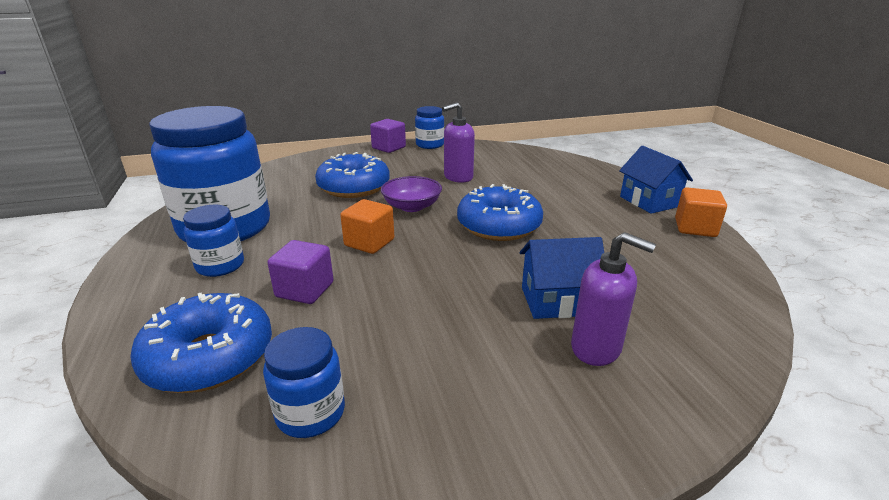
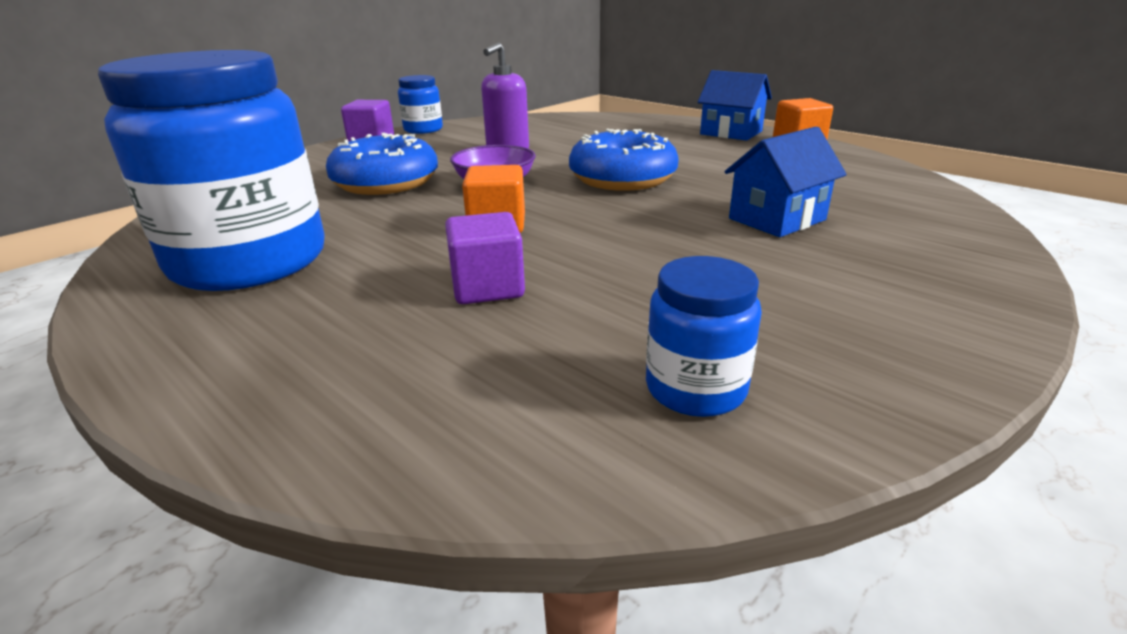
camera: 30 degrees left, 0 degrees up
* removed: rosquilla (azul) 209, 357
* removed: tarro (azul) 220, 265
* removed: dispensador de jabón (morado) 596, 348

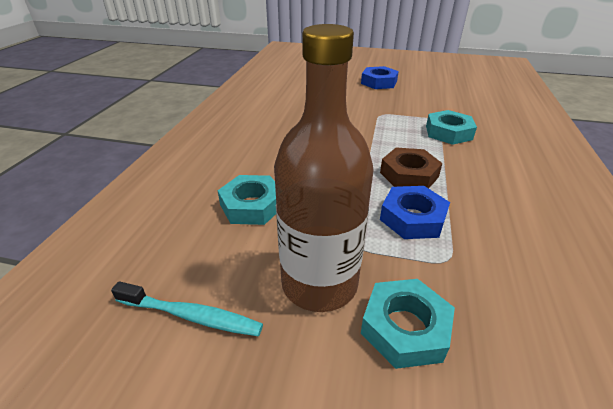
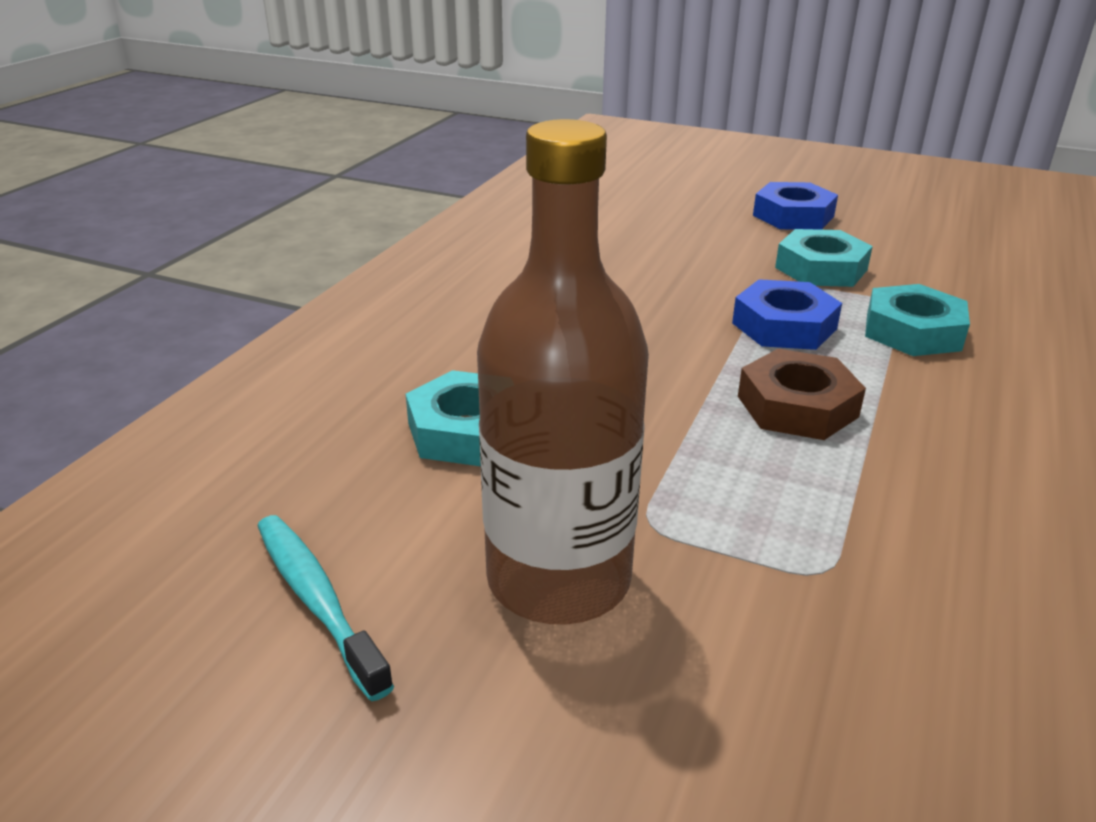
camera: 10 degrees right, 5 degrees down
* turned: cepillo de dientes (turquesa) 191, 316 = 317, 600 150 degrees counterclockwise
* moved: tuerca (azul) 412, 218 to 784, 326
* moved: tuerca (turquesa) 405, 328 to 821, 268

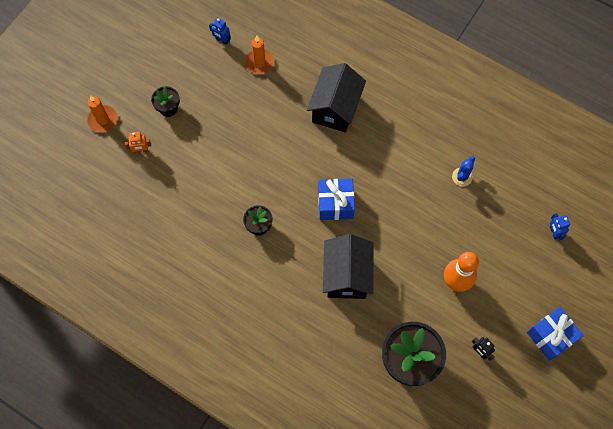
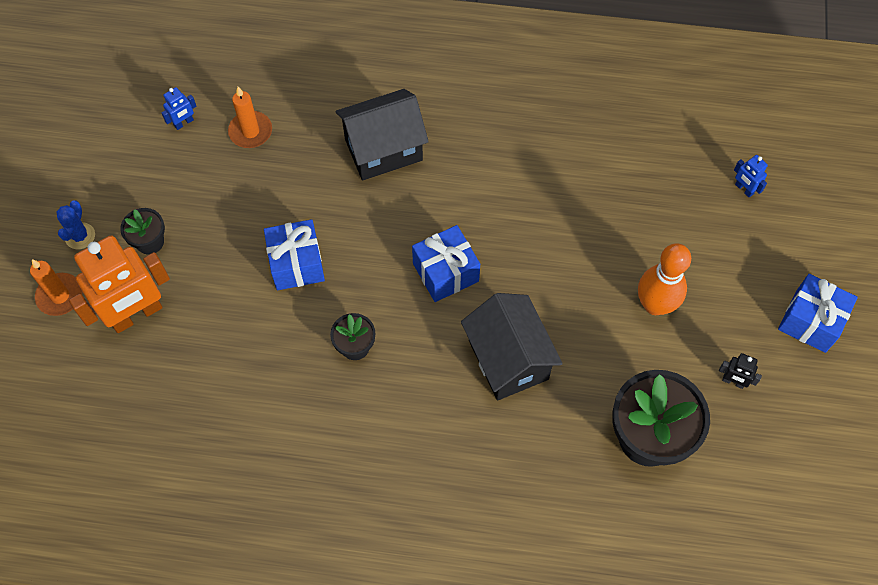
camera: 25 degrees left, 5 degrees down
* moved: cactus (azul) 462, 177 to 80, 236
* resized: robot (naranja) 141, 150 = 136, 315 x2.40
* turned: robot (azul) 222, 40 = 184, 123 45 degrees counterclockwise
* added: regalo (azul) 296, 264
* turned: casa (negro) 335, 108 = 383, 149 75 degrees clockwise

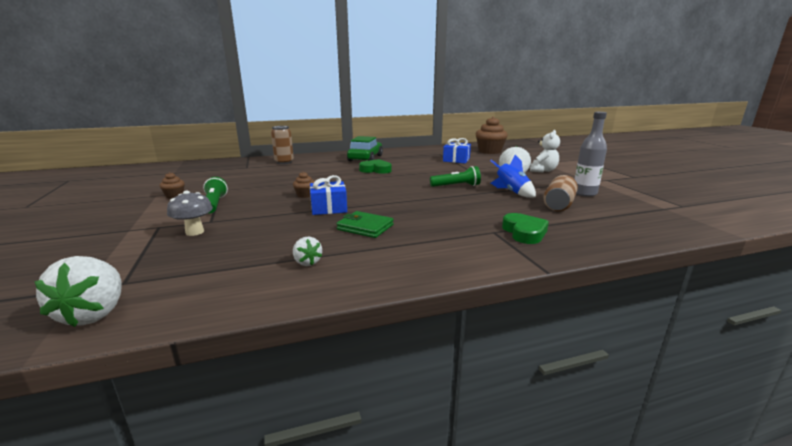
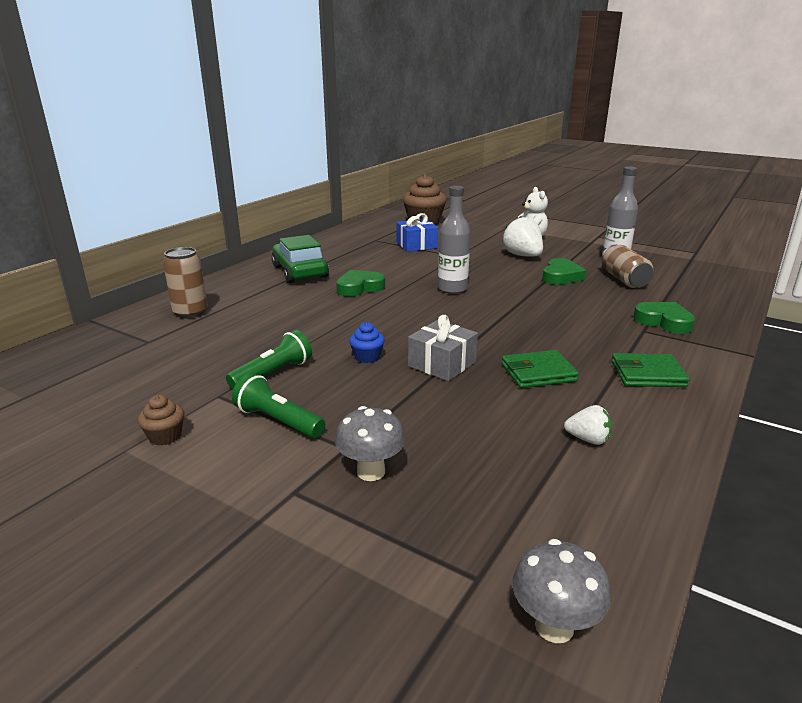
camera: 40 degrees left, 5 degrees up
* moved: lámpara de mano (verde) 456, 186 to 273, 374
* recoloured: magdalena (marrón) 305, 195 to magdalena (azul) 367, 357
* recoloured: regalo (azul) 329, 208 to regalo (gris) 442, 364
* added: botella (gris) 452, 289
* replaced: fresa (blanco) 95, 313 to seta (gris) 554, 626
* replaced: cohete (azul) 511, 192 to corazón (verde) 561, 276
* added: cartera (verde) 647, 374

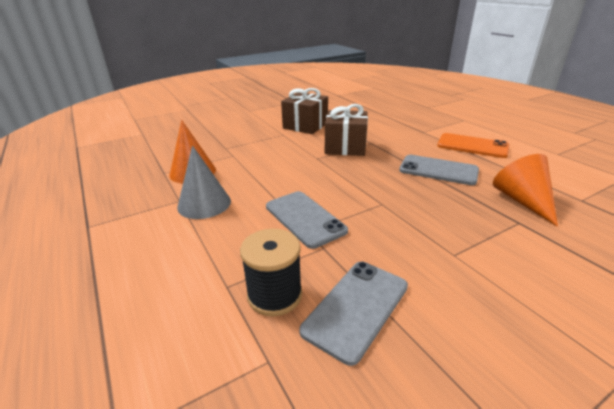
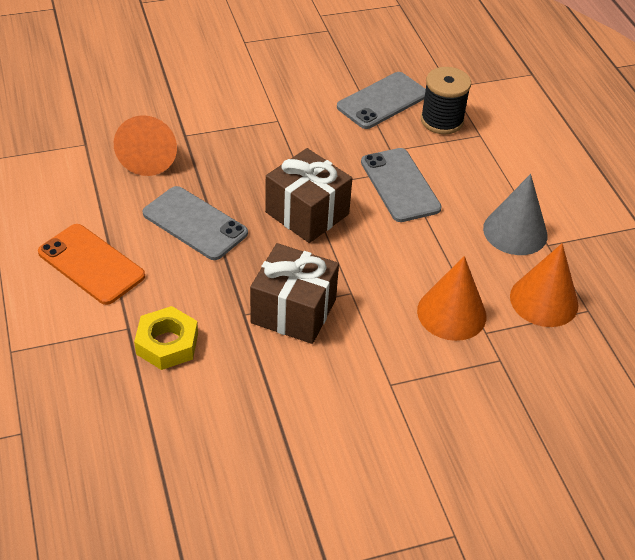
camera: 170 degrees left, 15 degrees up
* added: tuerca (amarillo) 167, 344
* moved: regalo (marrón) 305, 126 to 307, 213
* added: cono (naranja) 451, 313

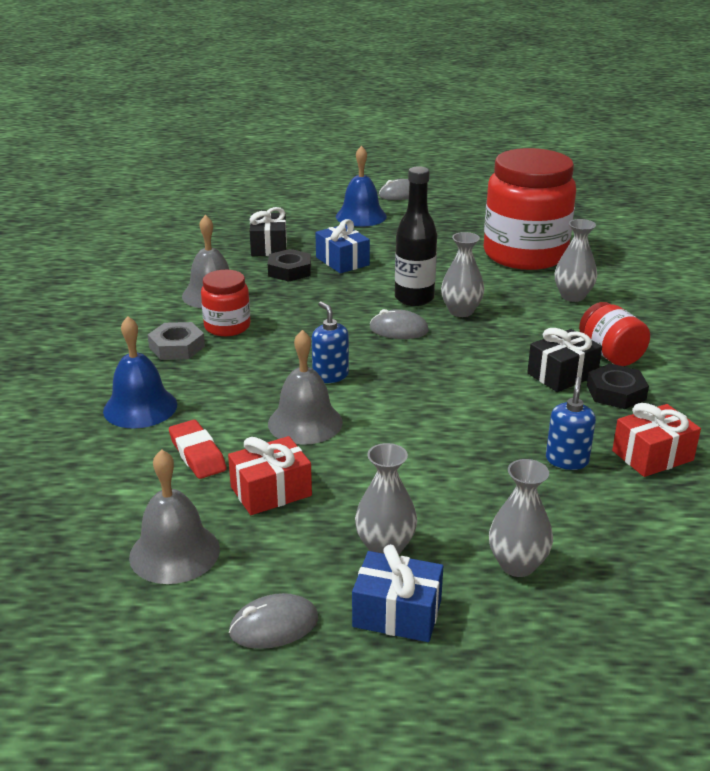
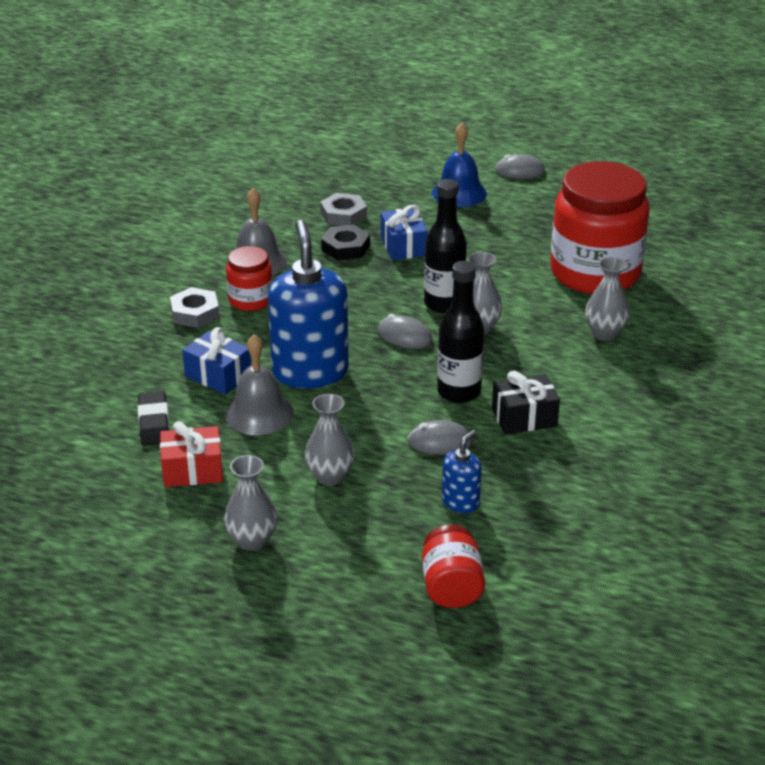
camera: 20 degrees right, 5 degrees up
* recoloured: goma de borrar (rojo) 197, 454 to goma de borrar (negro) 154, 423
* moved: regalo (azul) 397, 613 to 218, 375
* resized: dispensador de jabón (azul) 330, 376 = 310, 372 x2.15
* moved: florero (gris) 517, 565 to 330, 476
* replaced: regalo (negro) 269, 247 to tuerca (gris) 343, 215
* moved: ratón (gris) 274, 626 to 440, 442
* moved: tarro (rojo) 610, 354 to 451, 587
* added: botella (negro) 459, 392
* removed: campana (azul) 140, 407
* removed: campana (gris) 174, 552
* removed: tuerca (negro) 616, 392
* removed: regalo (rojo) 652, 455

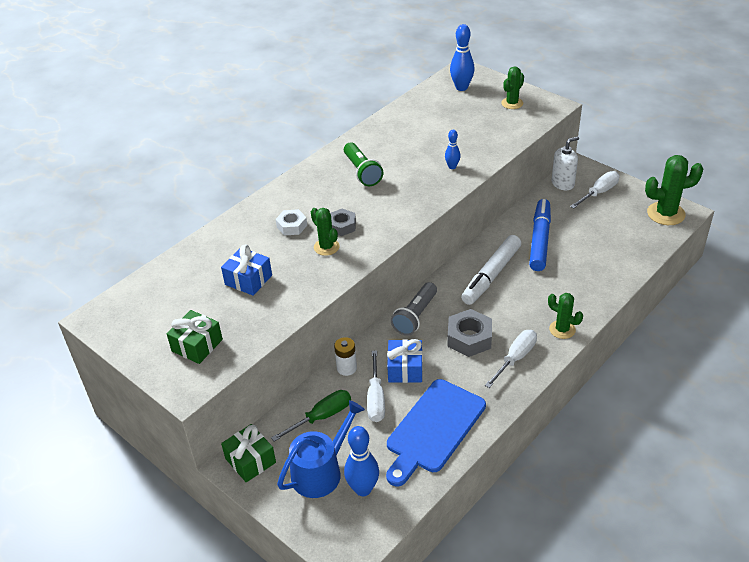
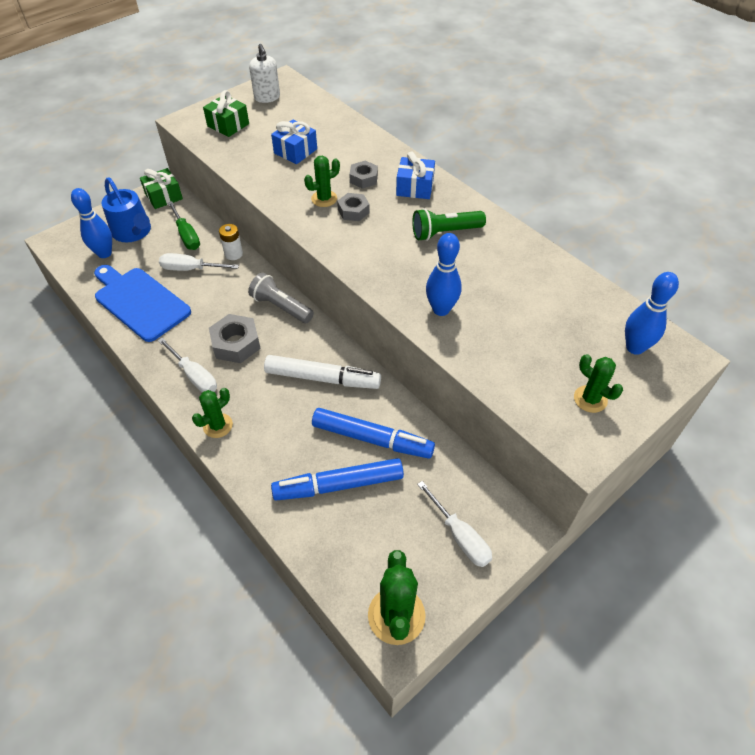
camera: 95 degrees right, 10 degrees up
* moved: dispensador de jabón (blanco) 562, 183 to 267, 97
* turned: rotulador (blanco) 491, 275 = 322, 378 150 degrees clockwise
* added: rotulador (azul) 338, 485
* recoloured: tuerca (blanco) 292, 226 to tuerca (gris) 363, 178
* moved: regalo (azul) 405, 369 to 415, 187
* resized: bolo (azul) 452, 167 = 441, 309 x1.74

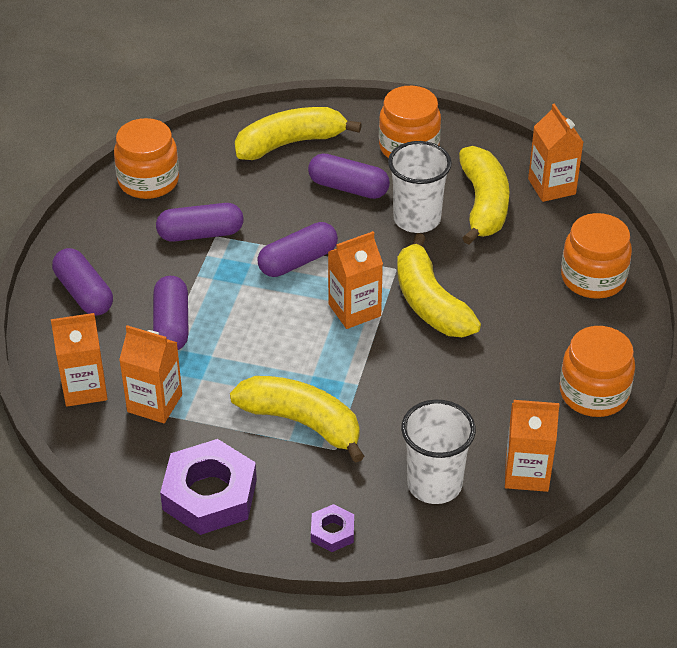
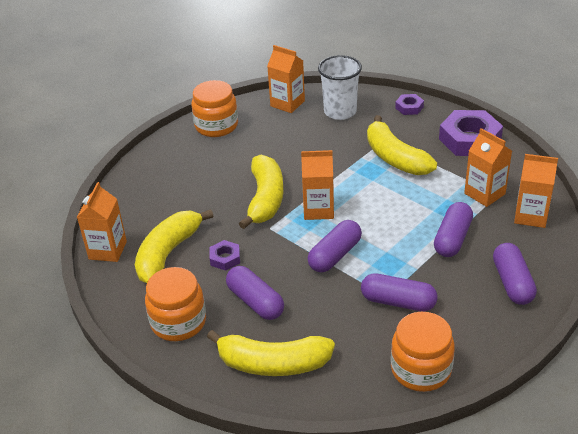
camera: 150 degrees left, 5 degrees down
* replaced: vaso (blanco) 417, 219 to tuerca (morado) 225, 258
* turned: cápsula (morado) 298, 261 = 335, 255 45 degrees counterclockwise
* removed: tarro (naranja) 593, 278

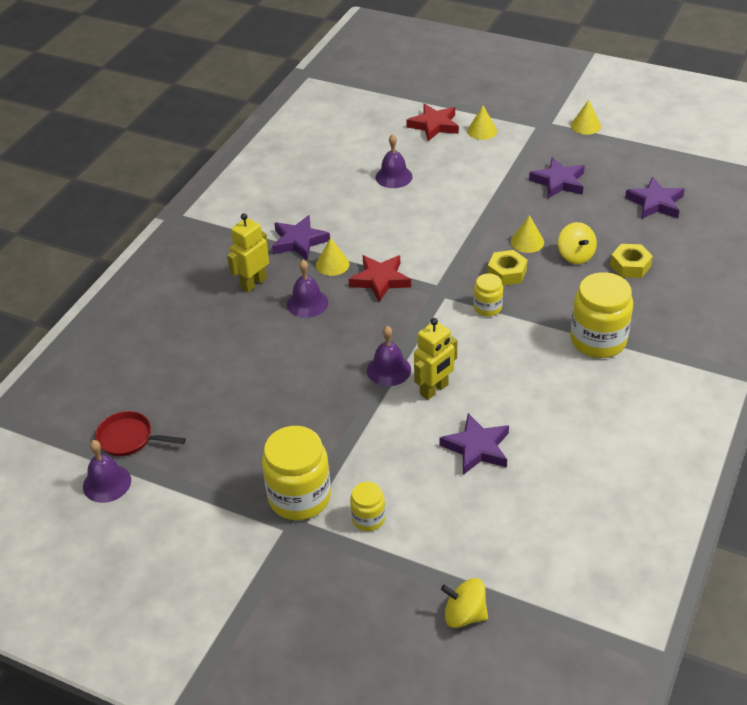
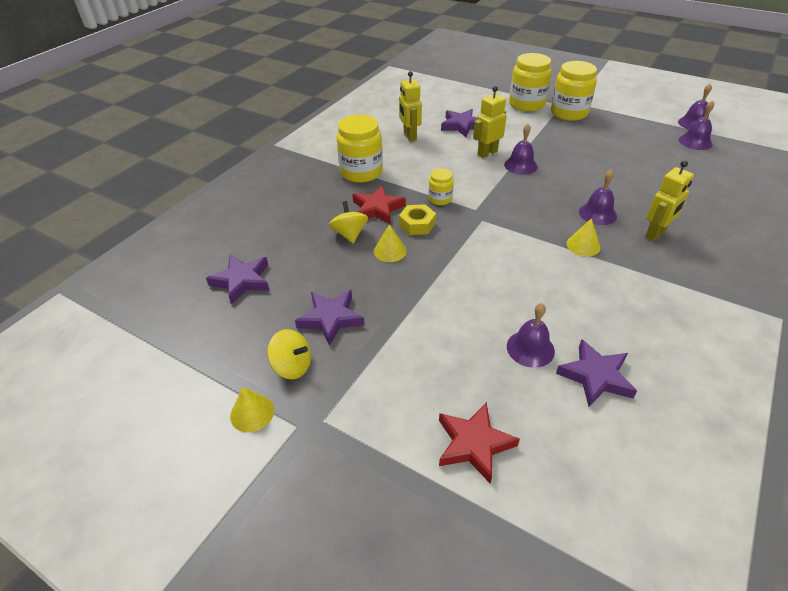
camera: 175 degrees left, 0 degrees up
* moved: peonza (amarillo) 464, 615 to 292, 366
* moved: estrella (rojo) 380, 280 to 377, 209
* added: robot (amarillo) 409, 136
* resized: tarro (amarillo) 368, 518 = 526, 104 x1.92
* moved: estrella (morado) 299, 241 to 595, 376
* replaced: sartén (rojo) 129, 438 to campana (morado) 695, 142
* removed: cono (amarillo) 482, 131
* removed: tuerca (amarillo) 630, 266

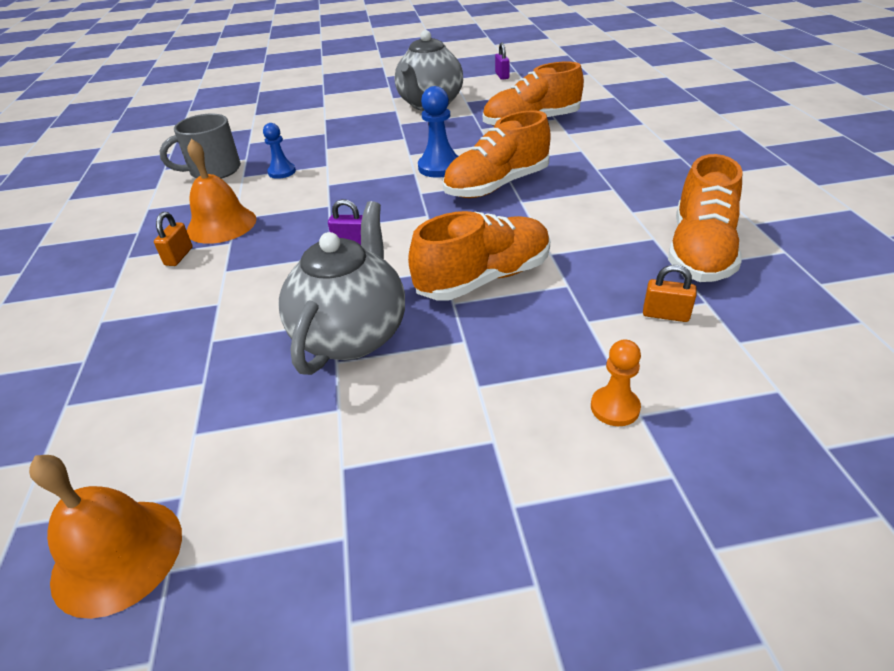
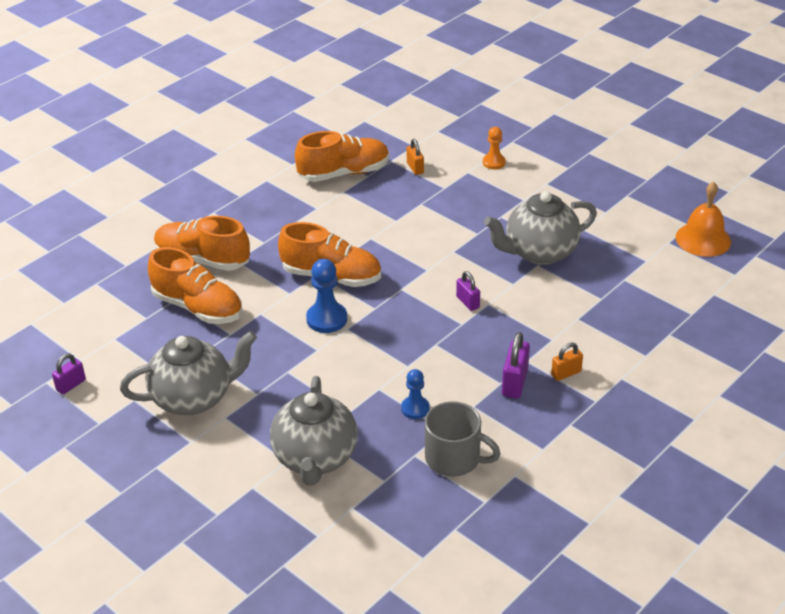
camera: 130 degrees left, 0 degrees up
* moved: zapato (naranja) 484, 279 to 202, 259
* added: tetera (gris) 315, 459
* replaced: campana (naranja) 221, 224 to candado (morado) 514, 383

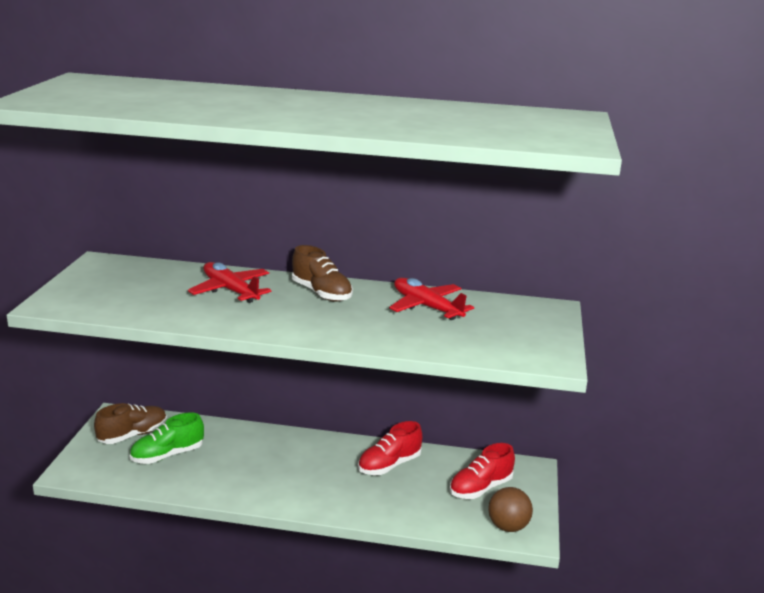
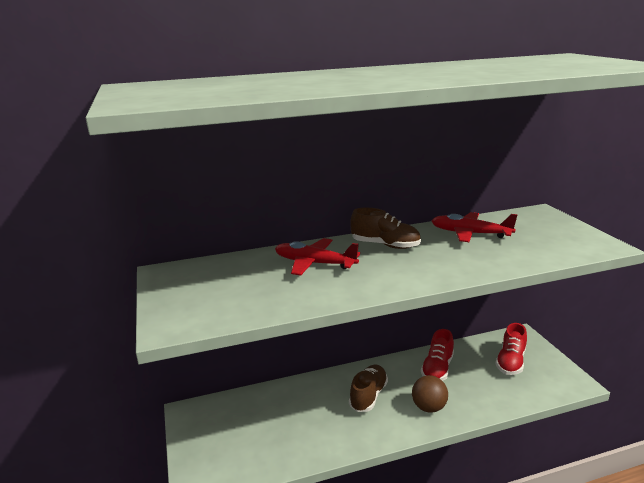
camera: 25 degrees left, 0 degrees up
* moved: zapato (marrón) 133, 435 to 368, 396
* moved: pelota (marrón) 508, 526 to 428, 407
* removed: zapato (verde) 167, 455

